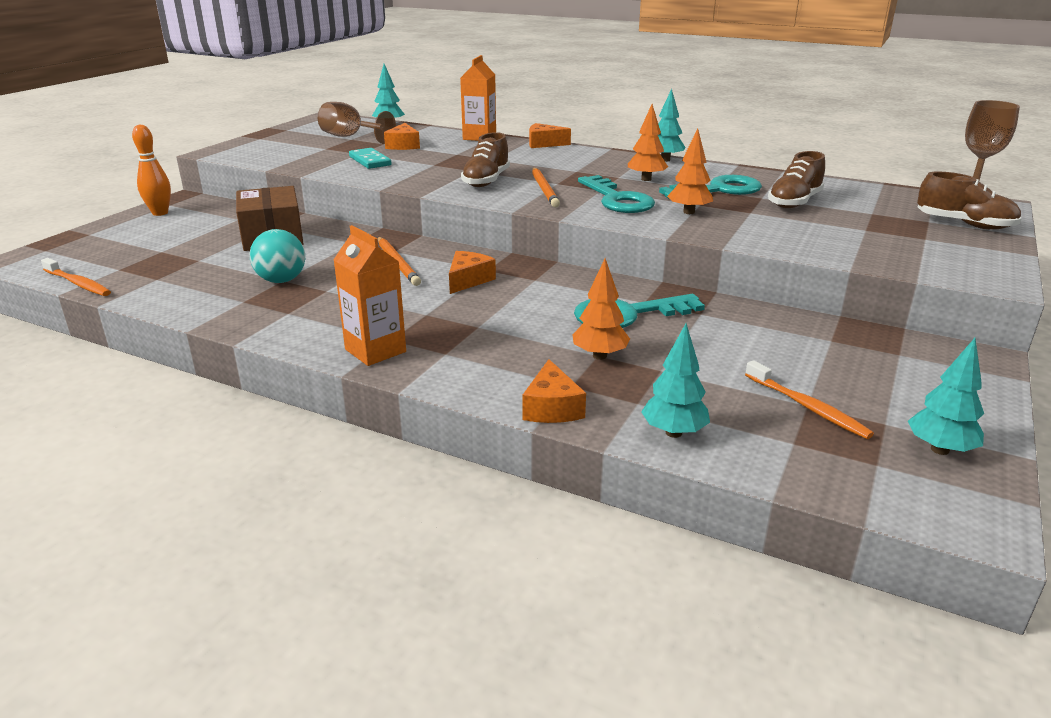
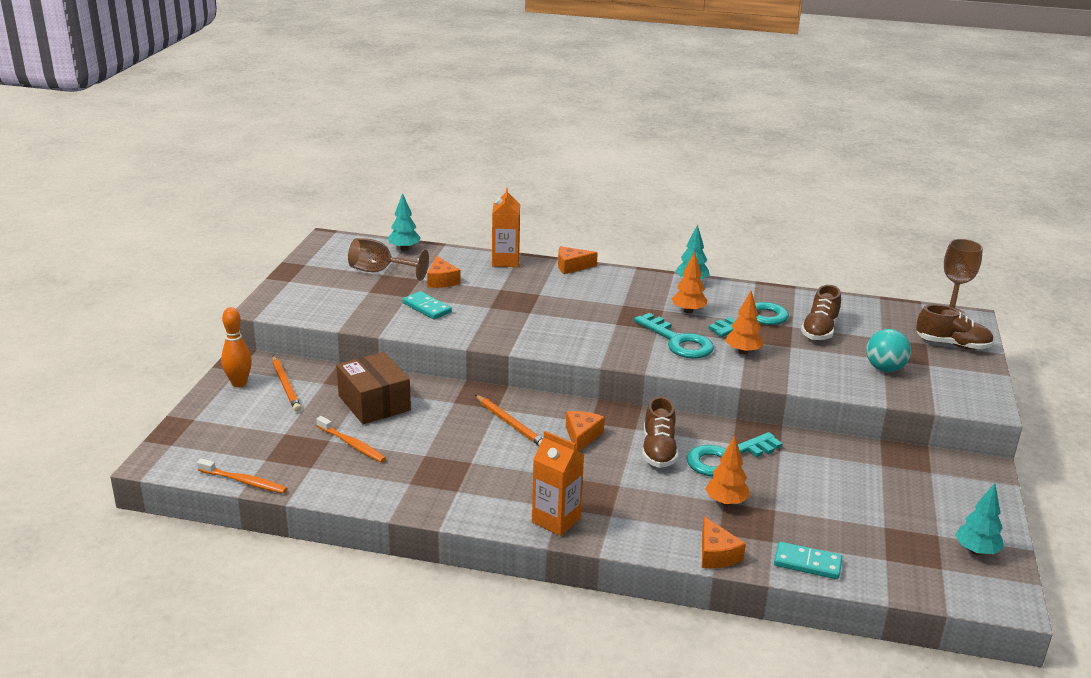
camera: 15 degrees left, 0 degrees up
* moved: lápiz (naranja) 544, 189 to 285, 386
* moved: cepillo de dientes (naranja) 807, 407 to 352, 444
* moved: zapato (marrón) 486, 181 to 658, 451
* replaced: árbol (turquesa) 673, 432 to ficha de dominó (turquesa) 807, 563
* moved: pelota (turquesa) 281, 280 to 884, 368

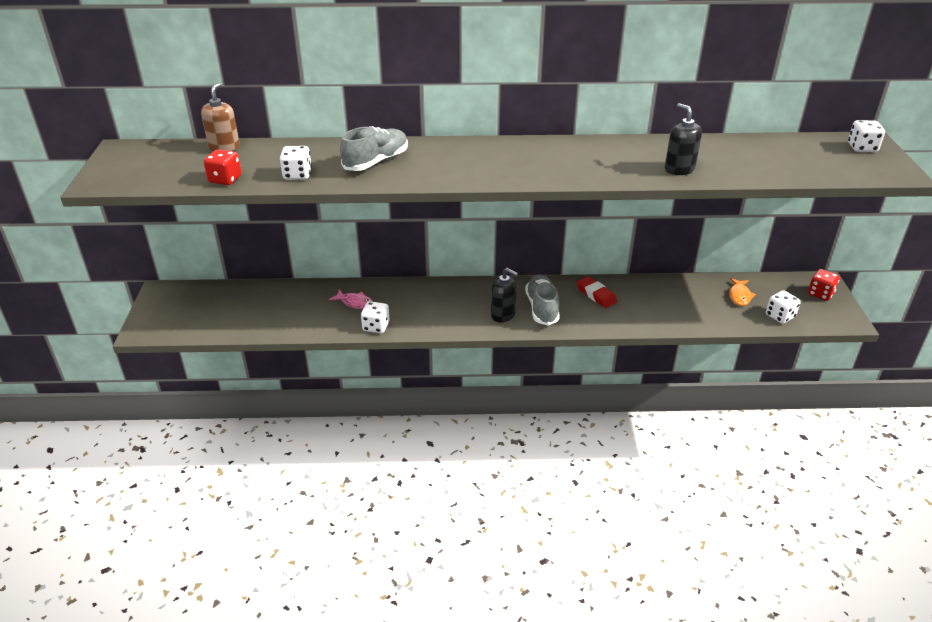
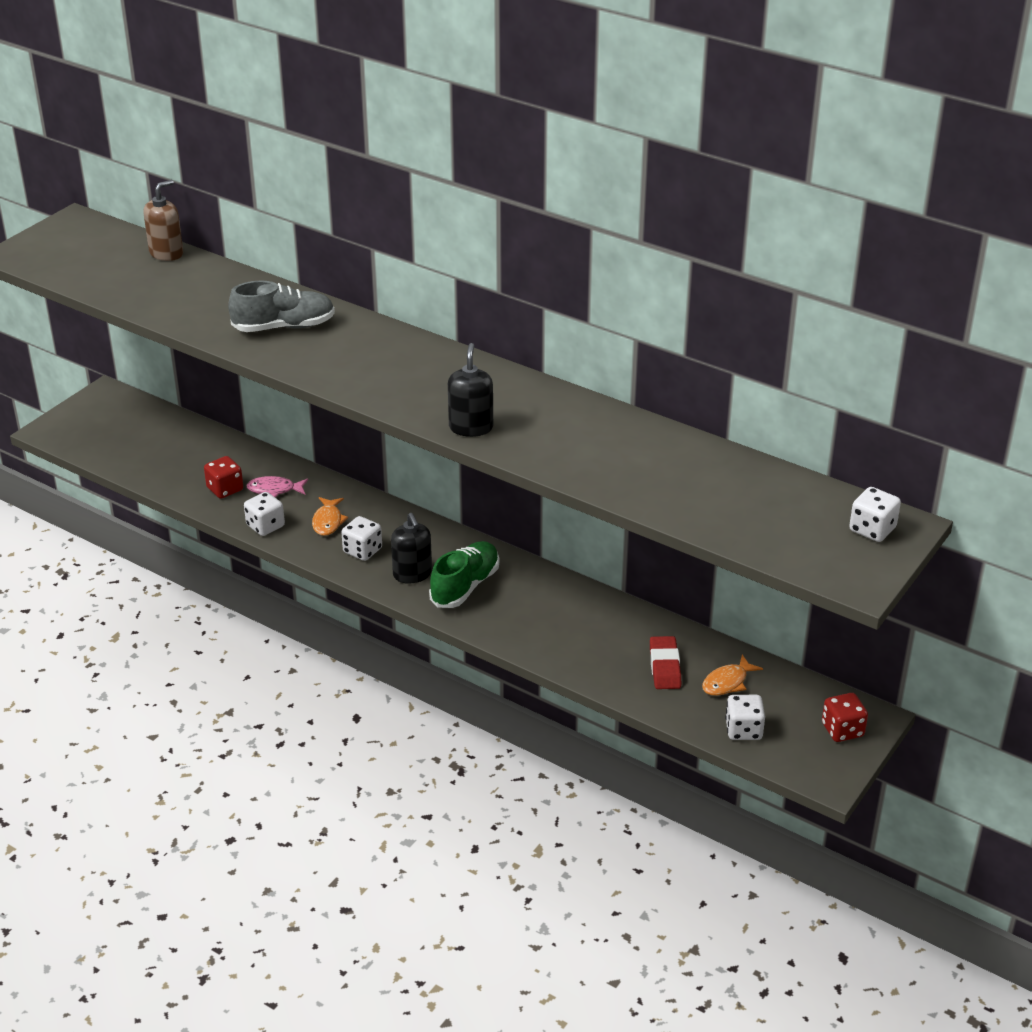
camera: 35 degrees right, 0 degrees up
* moved: dado (rojo) 225, 179 to 225, 489
* turned: pez (rosa) 355, 303 = 274, 490 120 degrees clockwise
* added: pez (naranja) 328, 521
* moved: dado (blanco) 297, 175 to 362, 551
* recoloured: zapato (gris) 542, 308 to zapato (verde) 465, 586
* moved: dispensador de jabón (negro) 679, 169 to 471, 427
* moved: goma de borrar (rojo) 596, 295 to 665, 667

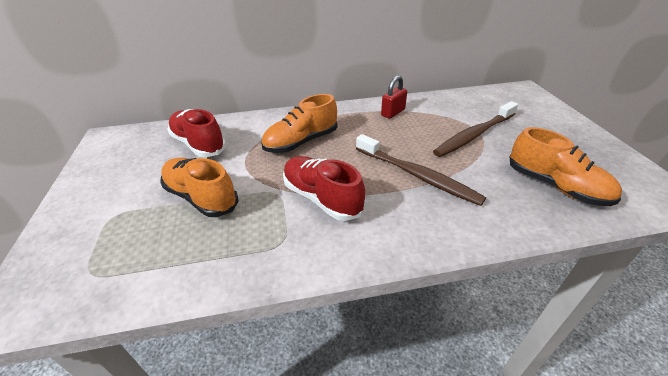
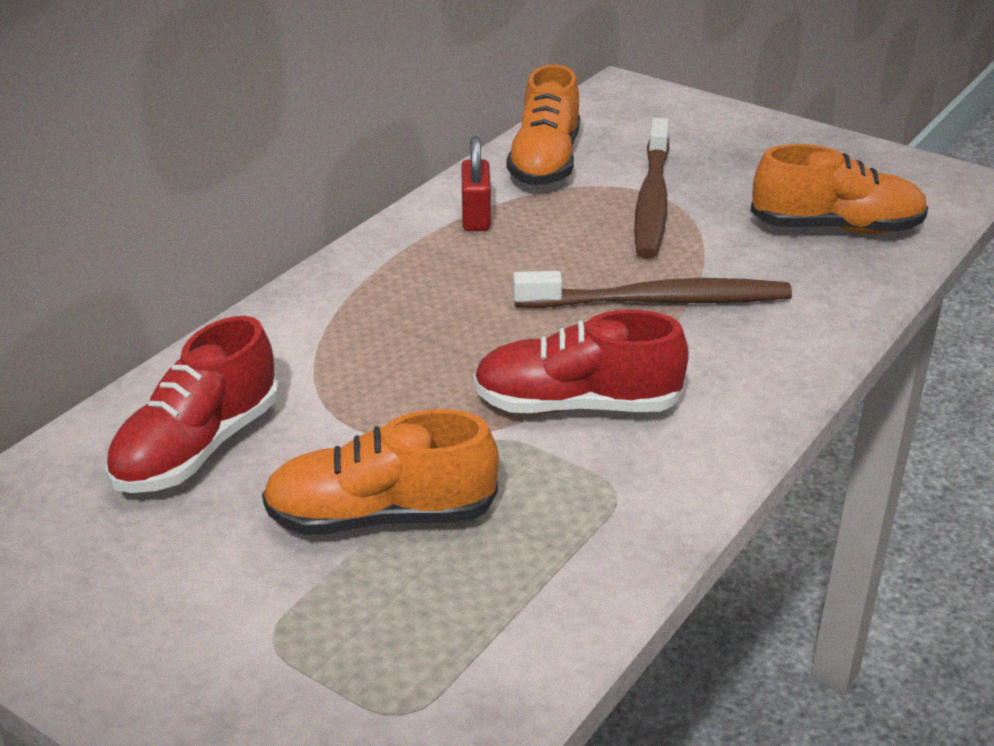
camera: 45 degrees left, 5 degrees down
* turned: zapato (rojo) 199, 144 = 197, 448 60 degrees counterclockwise
* moved: zapato (naranja) 301, 142 to 545, 163

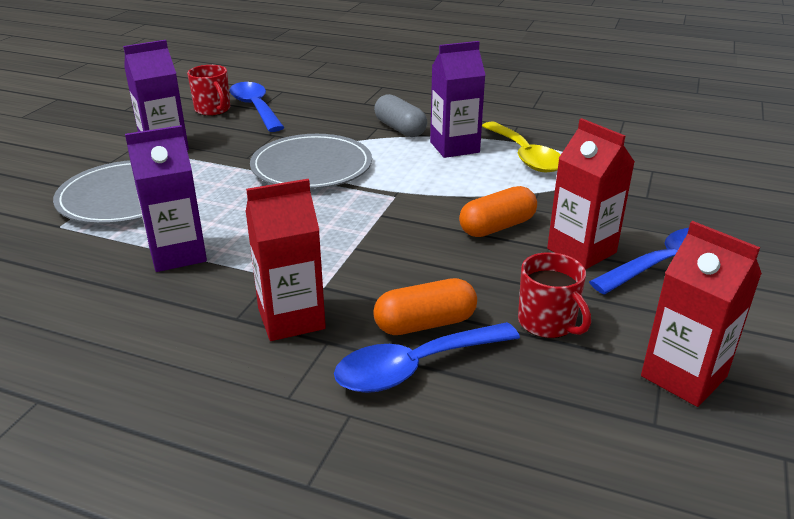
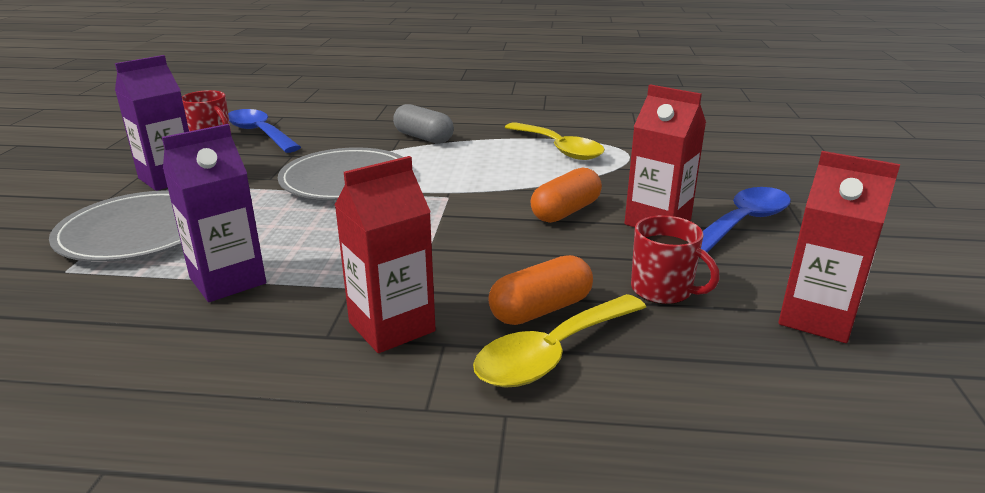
camera: 15 degrees left, 5 degrees down
* recoloured: cuchara (azul) 414, 367 to cuchara (amarillo) 552, 354
* removed: cartón de leche (morado) 454, 147

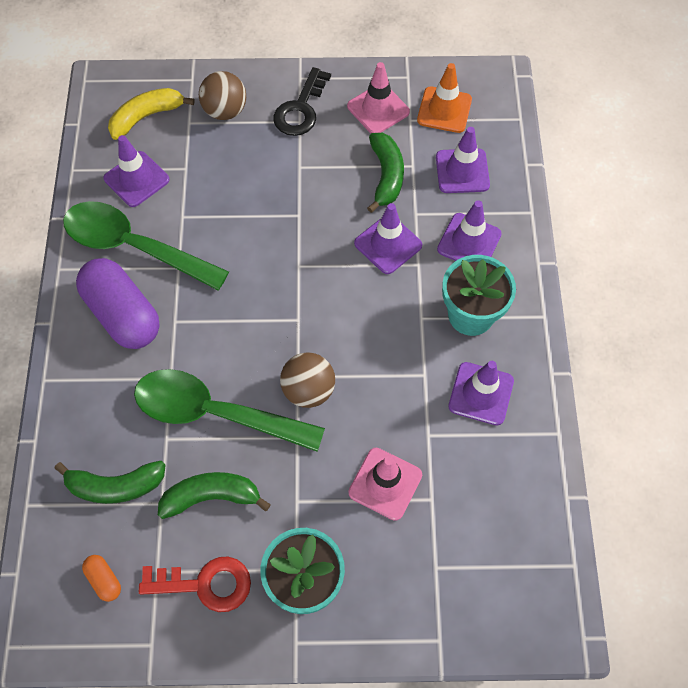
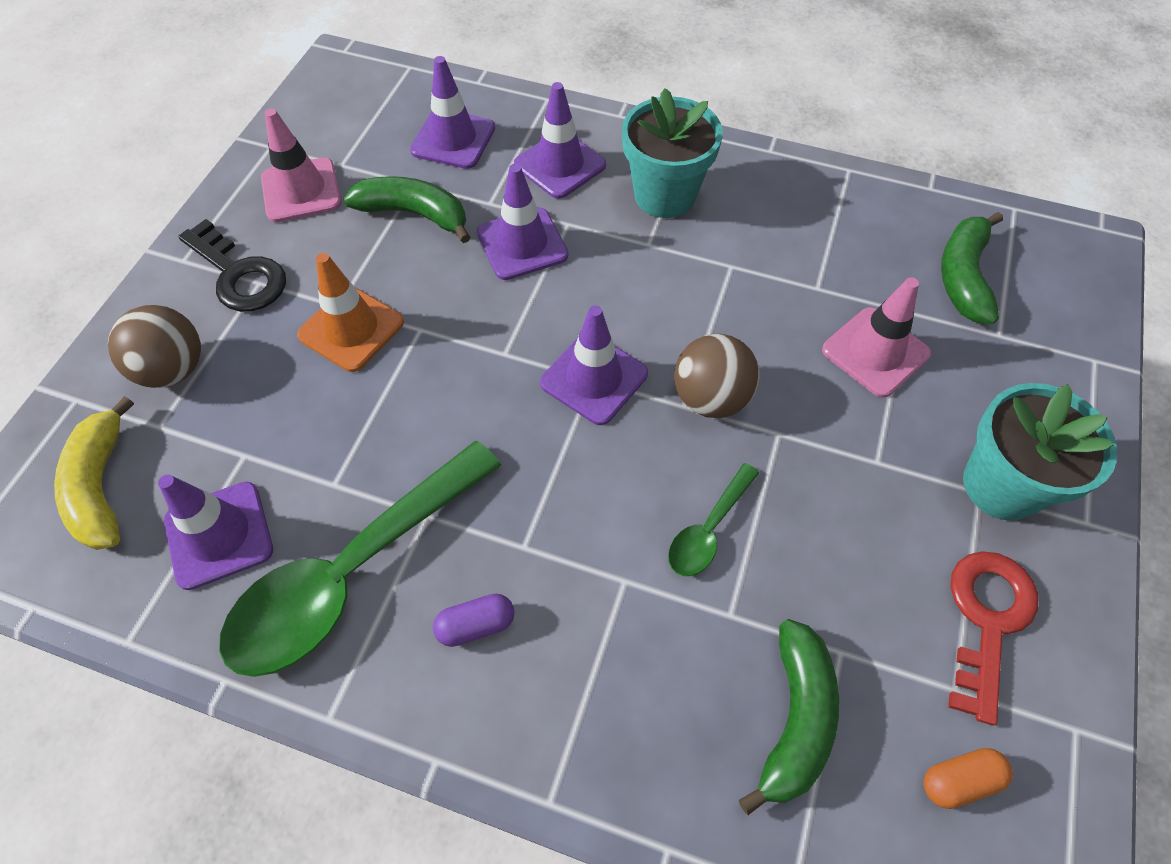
camera: 70 degrees left, 5 degrees down
* moved: cono de tráfico (naranja) 444, 110 to 351, 329
* resized: cápsula (morado) 123, 314 = 476, 625 x0.42
* moved: cono de tráfico (morado) 481, 393 to 594, 378
* resized: cuchara (verde) 215, 413 = 708, 529 x0.46
* moved: plátano (verde) 211, 497 to 963, 277

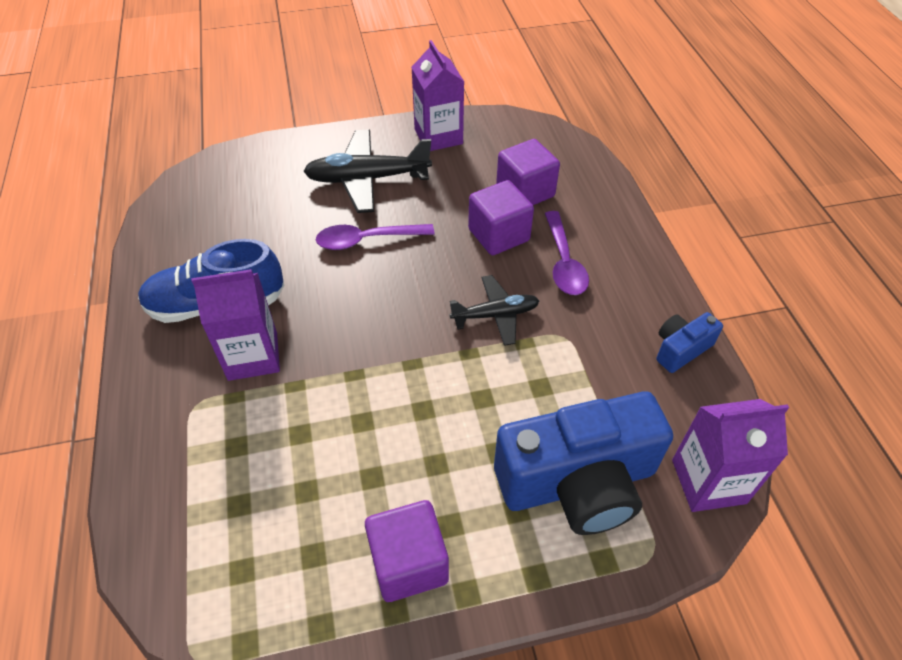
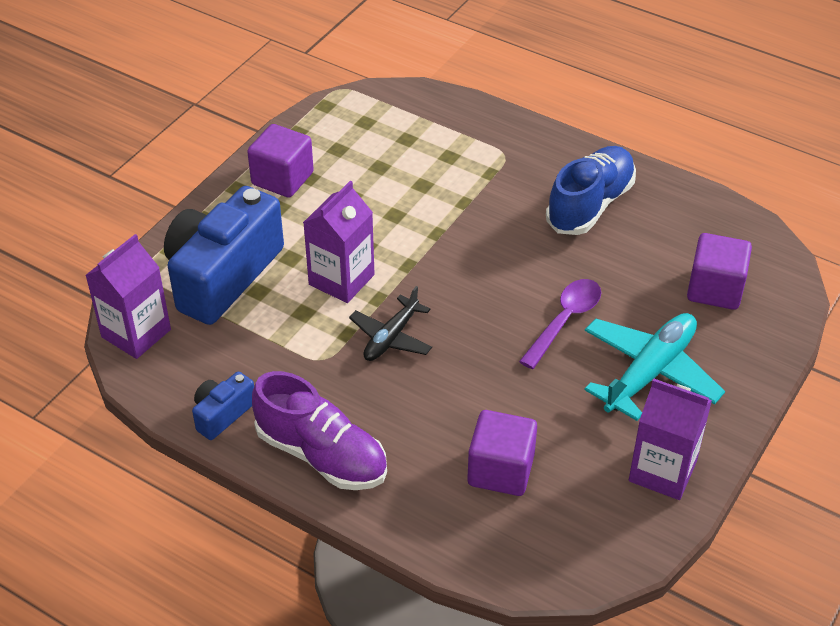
camera: 135 degrees right, 5 degrees down
* turned: cámara (azul) 681, 349 = 222, 414 150 degrees counterclockwise
* added: zapato (morado) 322, 455
* moved: cartón de leche (morado) 253, 356 to 341, 279
* recoloured: avión (negro) 367, 179 to avión (turquesa) 649, 372
* moved: cubo (morado) 498, 235 to 715, 289
* removed: cuchara (morado) 564, 262

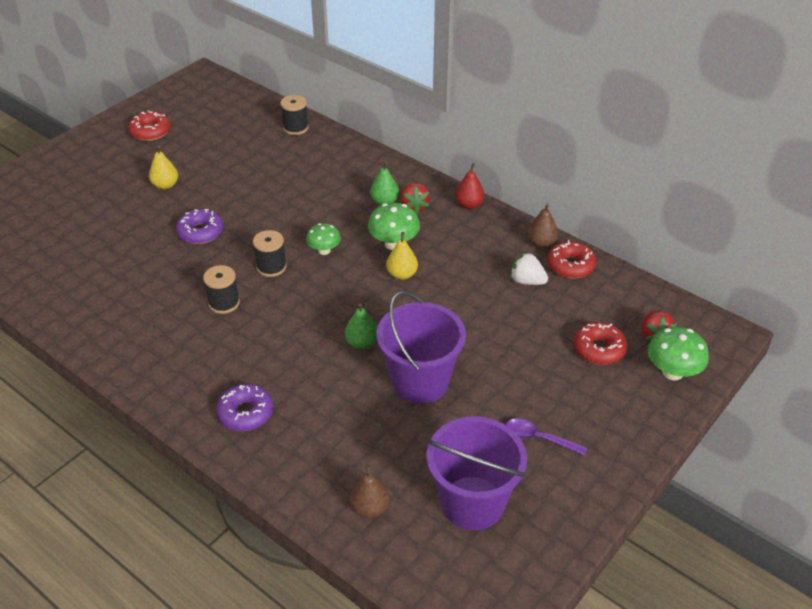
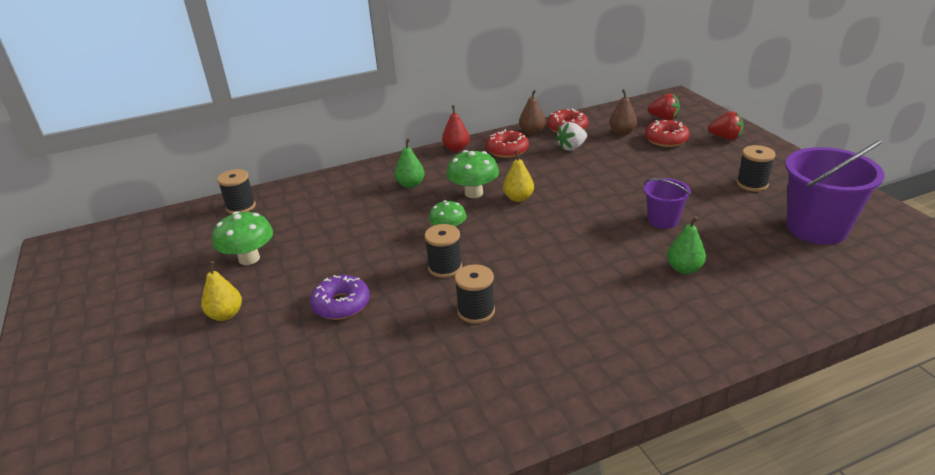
camera: 60 degrees left, 10 degrees down
* moved: seta (verde) 672, 372 to 249, 258
* moved: rosquilla (rojo) 150, 131 to 507, 150
* moved: pera (marrón) 370, 508 to 622, 132
* resized: balde (morado) 420, 381 = 663, 220 x0.54
* moved: pera (verde) 362, 343 to 684, 269
* moved: fresa (rojo) 414, 206 to 725, 138
* replaced: cuchara (morado) 539, 438 to carrete (negro) 752, 184
* removed: rosquilla (morado) 245, 413

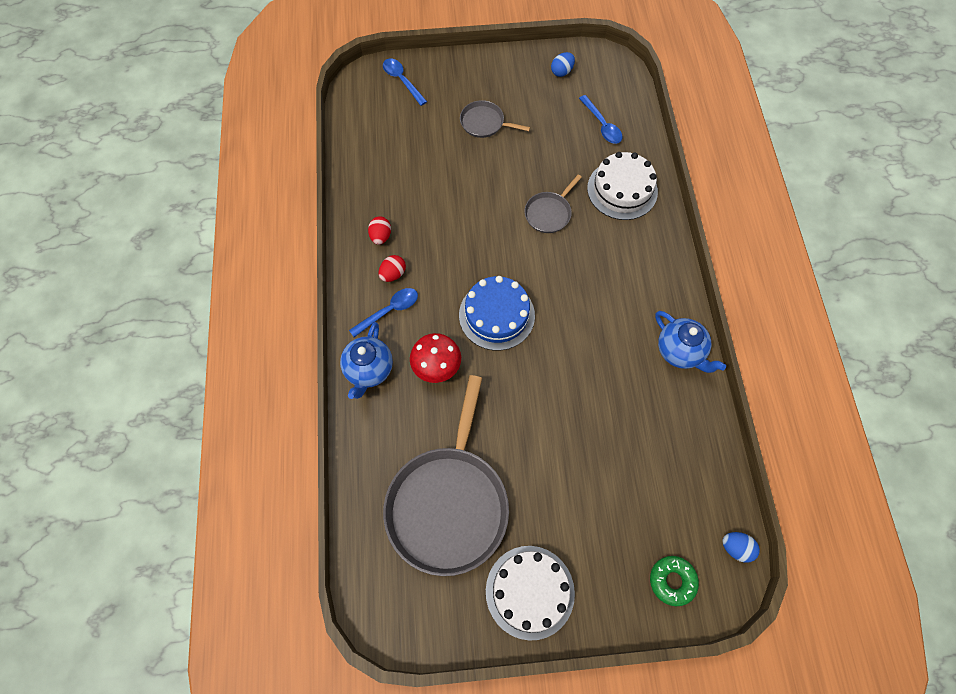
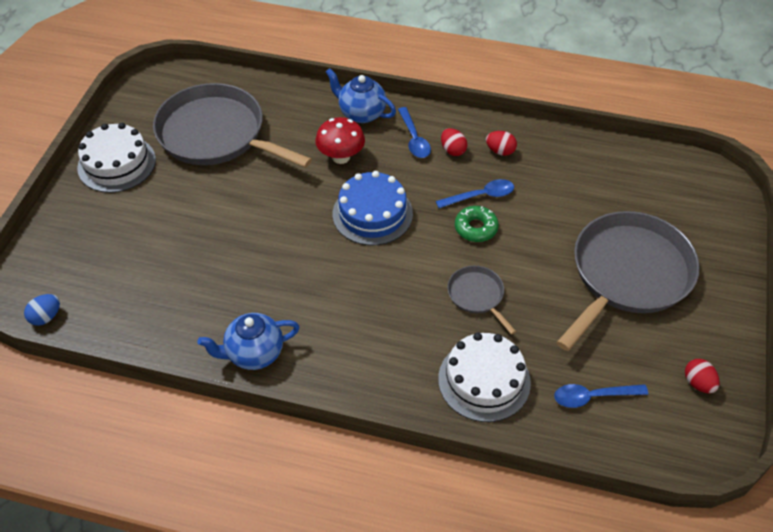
camera: 110 degrees right, 15 degrees down
* moved: cuchara (azul) 402, 81 to 480, 196
* moved: rosquilla (verde) 672, 581 to 476, 228
* resized: sartén (gris) 484, 123 = 628, 274 x2.20
* recoloured: huevo (azul) 561, 72 to huevo (rojo) 698, 383

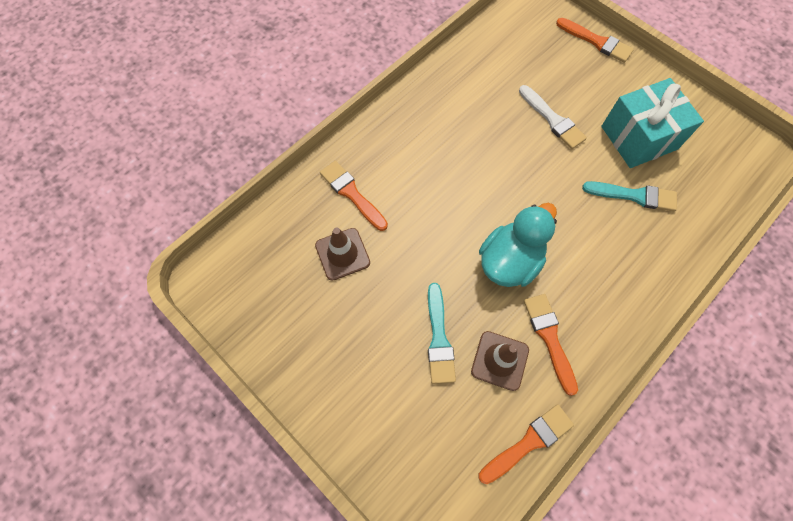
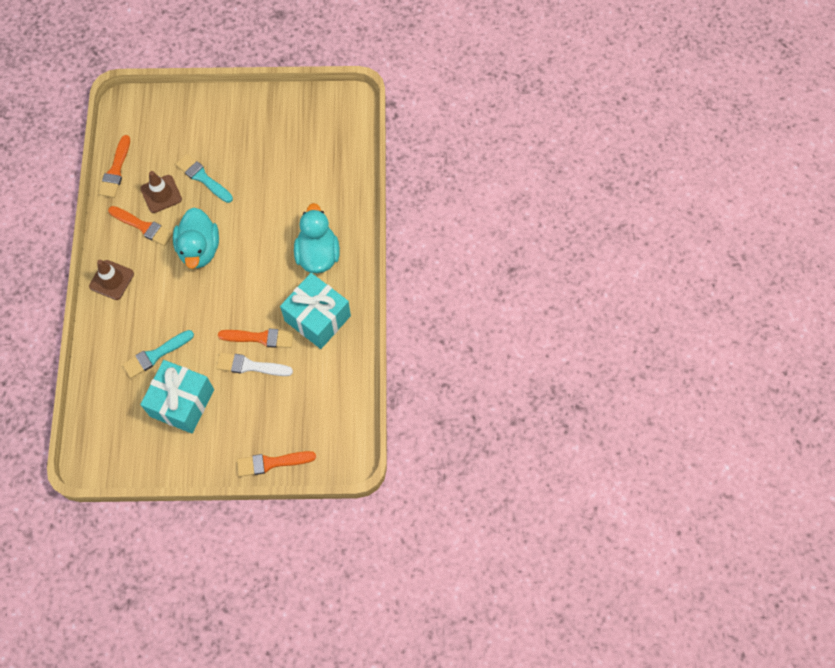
camera: 135 degrees right, 0 degrees up
* moved: cono de tráfico (marrón) 342, 254 to 111, 280
* moved: pincel (naranja) 352, 194 to 260, 338
* added: regalo (turquesa) 317, 318
* added: pato (turquesa) 318, 254

